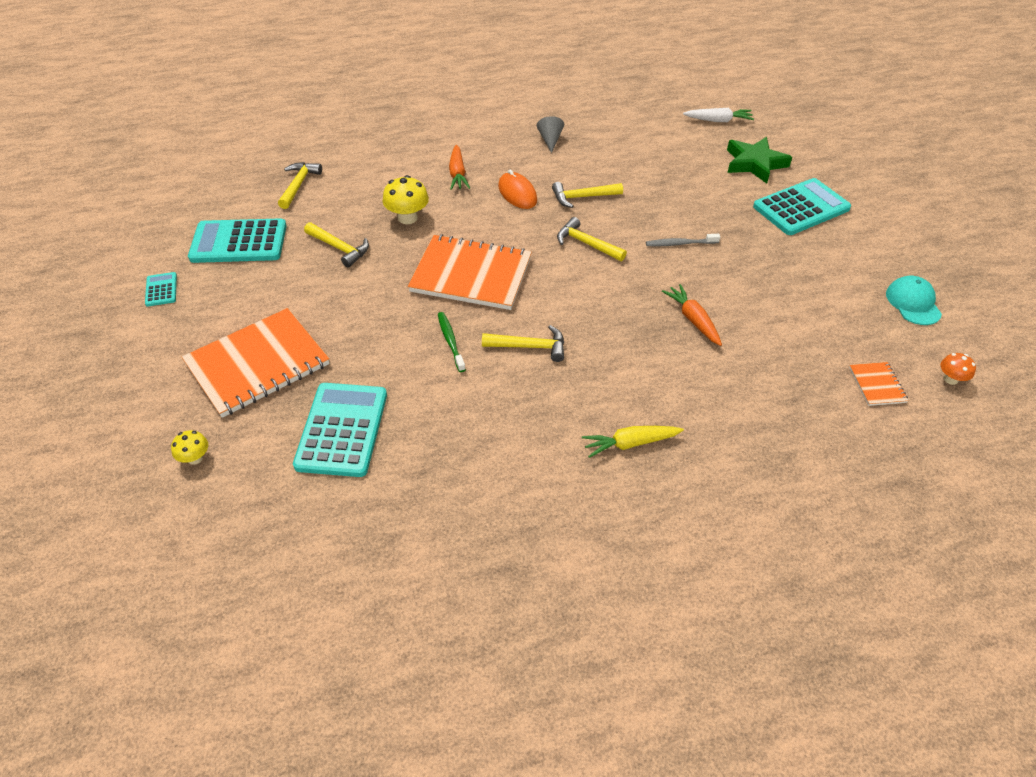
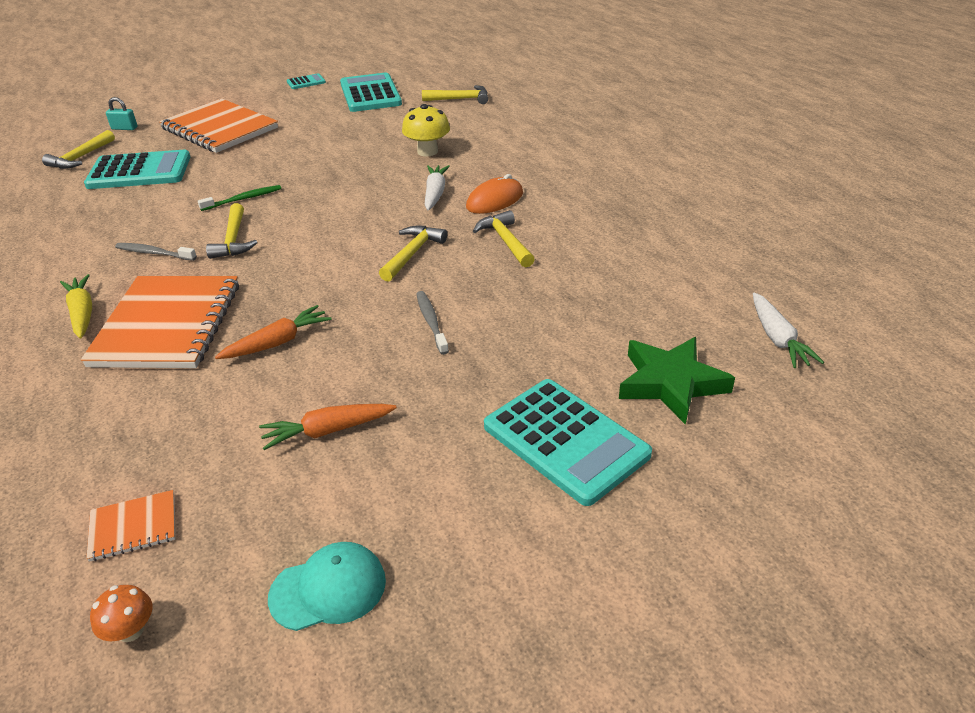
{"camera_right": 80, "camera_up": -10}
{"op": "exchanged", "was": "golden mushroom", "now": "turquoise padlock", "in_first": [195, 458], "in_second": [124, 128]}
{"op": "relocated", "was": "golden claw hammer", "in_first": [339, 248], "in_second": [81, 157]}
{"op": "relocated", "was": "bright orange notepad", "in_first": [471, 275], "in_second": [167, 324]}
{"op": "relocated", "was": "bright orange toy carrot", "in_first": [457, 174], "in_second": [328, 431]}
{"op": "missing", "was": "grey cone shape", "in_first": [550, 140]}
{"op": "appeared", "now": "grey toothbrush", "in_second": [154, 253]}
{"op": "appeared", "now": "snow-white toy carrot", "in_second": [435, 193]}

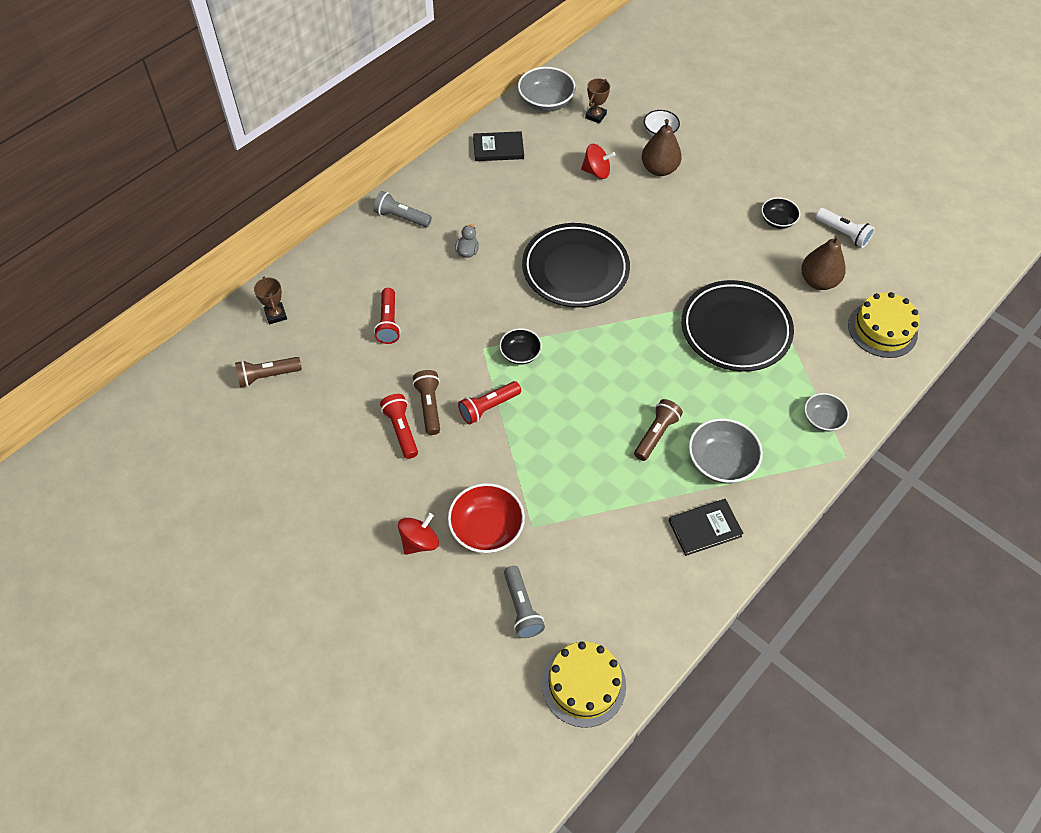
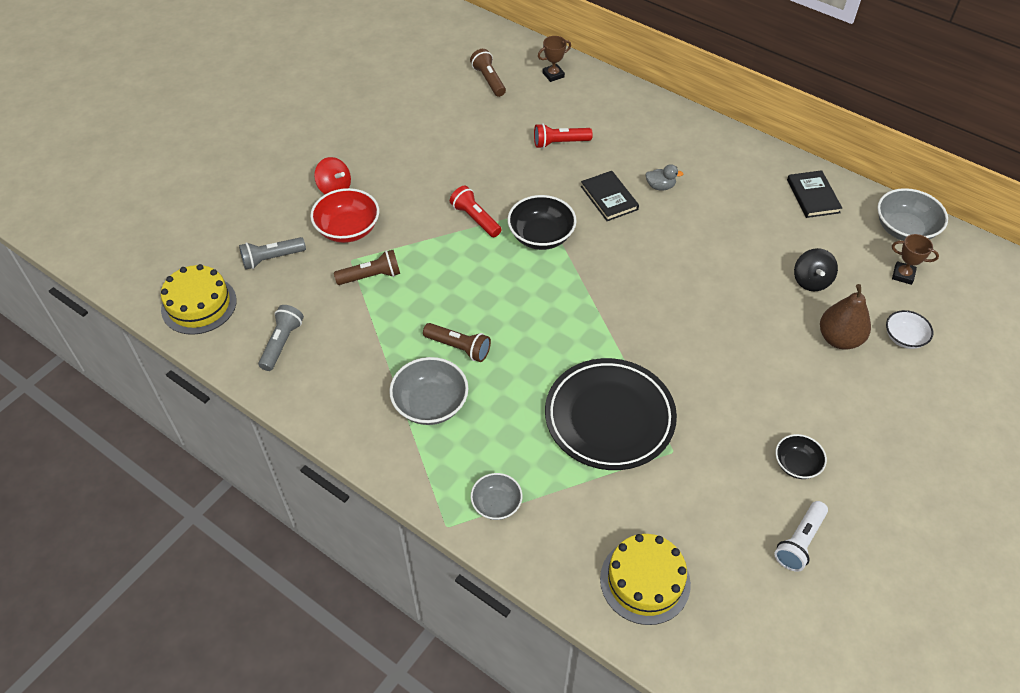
{"camera_right": 85, "camera_up": -5}
{"op": "relocated", "was": "grey pocket torch", "in_first": [401, 217], "in_second": [282, 343]}
{"op": "missing", "was": "scarlet pocket torch", "in_first": [401, 430]}
{"op": "relocated", "was": "dark brown pocket torch", "in_first": [429, 406], "in_second": [371, 276]}
{"op": "size", "was": "ebony deep dish", "in_first": [520, 354], "in_second": [541, 236], "ratio": 1.62}
{"op": "missing", "was": "ebony flat dish", "in_first": [575, 269]}
{"op": "colour", "was": "scarlet whirligig", "now": "ebony whirligig", "in_first": [596, 172], "in_second": [811, 281]}
{"op": "relocated", "was": "ebony hardback", "in_first": [704, 528], "in_second": [609, 198]}
{"op": "missing", "was": "dark brown pear", "in_first": [818, 281]}

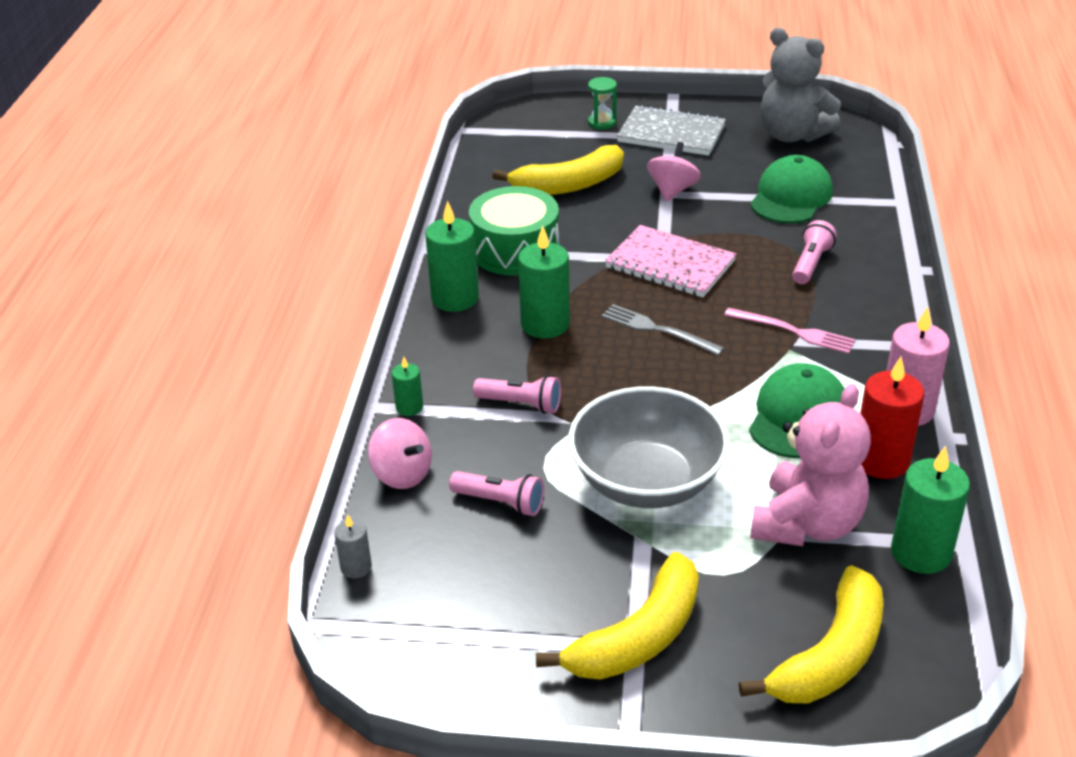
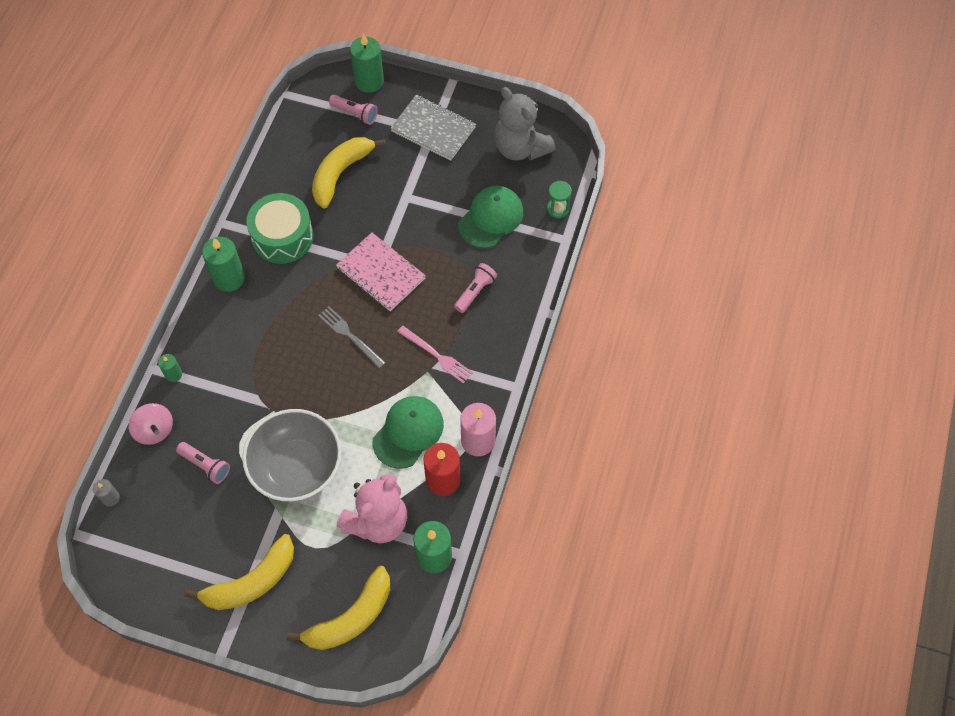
{"camera_right": 10, "camera_up": 25}
{"op": "relocated", "was": "rosy pocket torch", "in_first": [521, 404], "in_second": [355, 114]}
{"op": "spun", "was": "golden toy banana", "in_first": [569, 185], "in_second": [341, 174], "clockwise": 135}
{"op": "relocated", "was": "emerald pillar candle", "in_first": [545, 324], "in_second": [369, 81]}
{"op": "relocated", "was": "emerald sand timer", "in_first": [602, 123], "in_second": [558, 209]}
{"op": "missing", "was": "rosy whirligig", "in_first": [672, 190]}

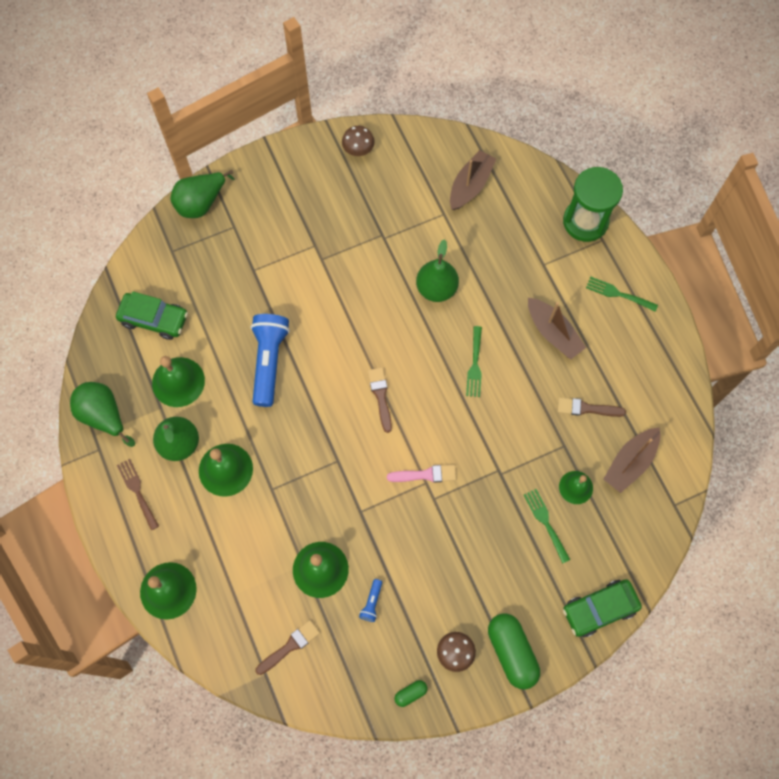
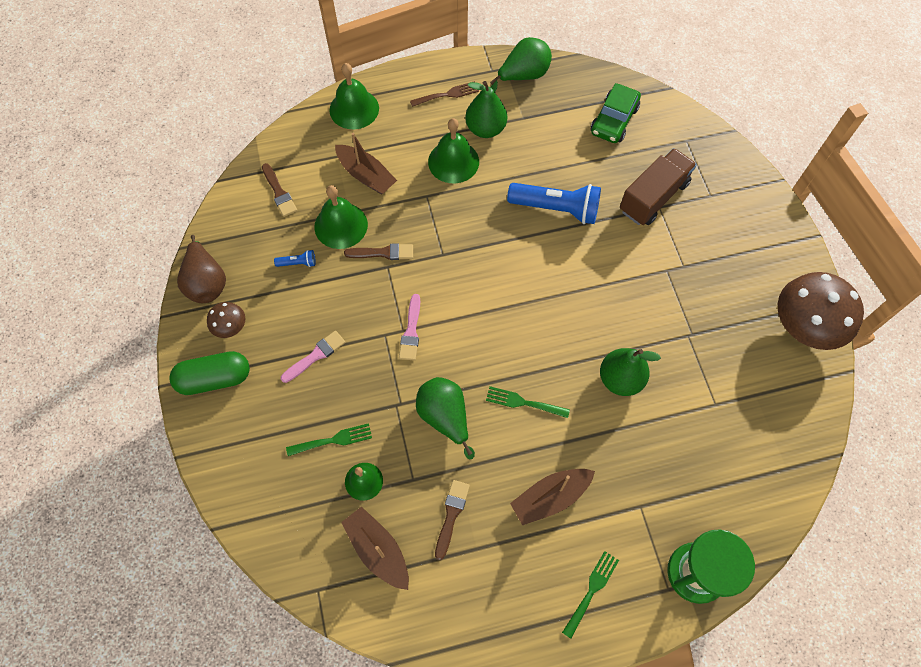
{"camera_right": 100, "camera_up": -5}
{"op": "missing", "was": "emerald hand bell", "in_first": [178, 382]}
{"op": "relocated", "was": "emerald pear", "in_first": [201, 203], "in_second": [445, 417]}
{"op": "size", "was": "dark brown mushroom", "in_first": [358, 149], "in_second": [804, 326], "ratio": 2.1}
{"op": "spun", "was": "blue pocket torch", "in_first": [371, 603], "in_second": [298, 263], "clockwise": 150}
{"op": "relocated", "was": "dark brown brush", "in_first": [380, 396], "in_second": [383, 253]}
{"op": "exchanged", "was": "emerald capsule", "now": "dark brown pear", "in_first": [410, 693], "in_second": [206, 282]}
{"op": "relocated", "was": "dark brown toy boat", "in_first": [470, 185], "in_second": [366, 175]}
{"op": "missing", "was": "emerald car", "in_first": [599, 609]}
{"op": "appeared", "now": "rosy brush", "in_second": [315, 356]}
{"op": "appeared", "now": "dark brown toy truck", "in_second": [653, 197]}

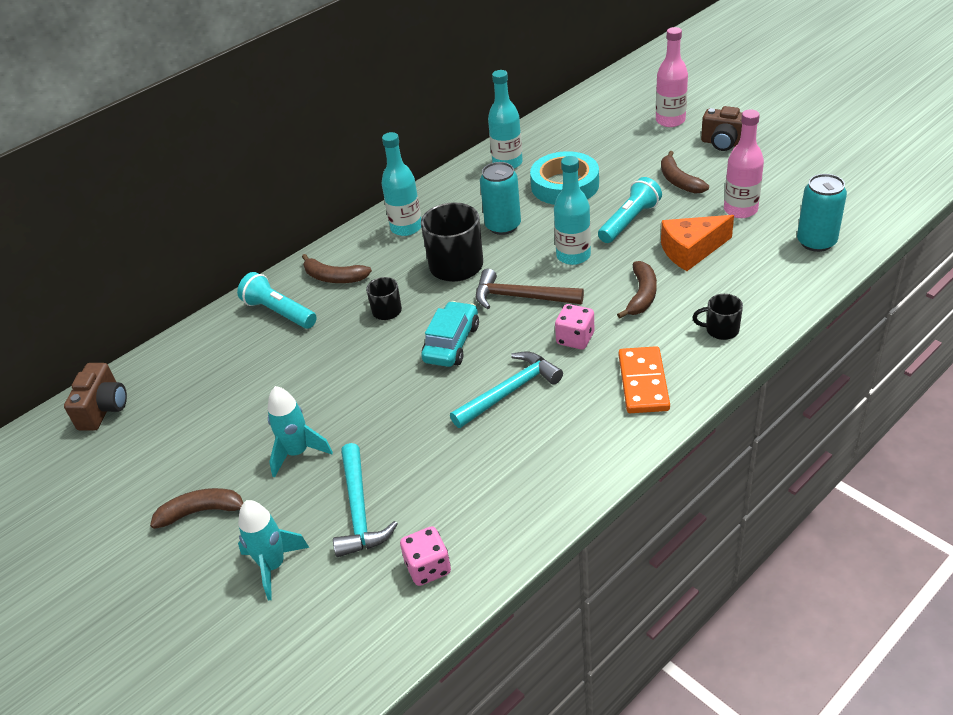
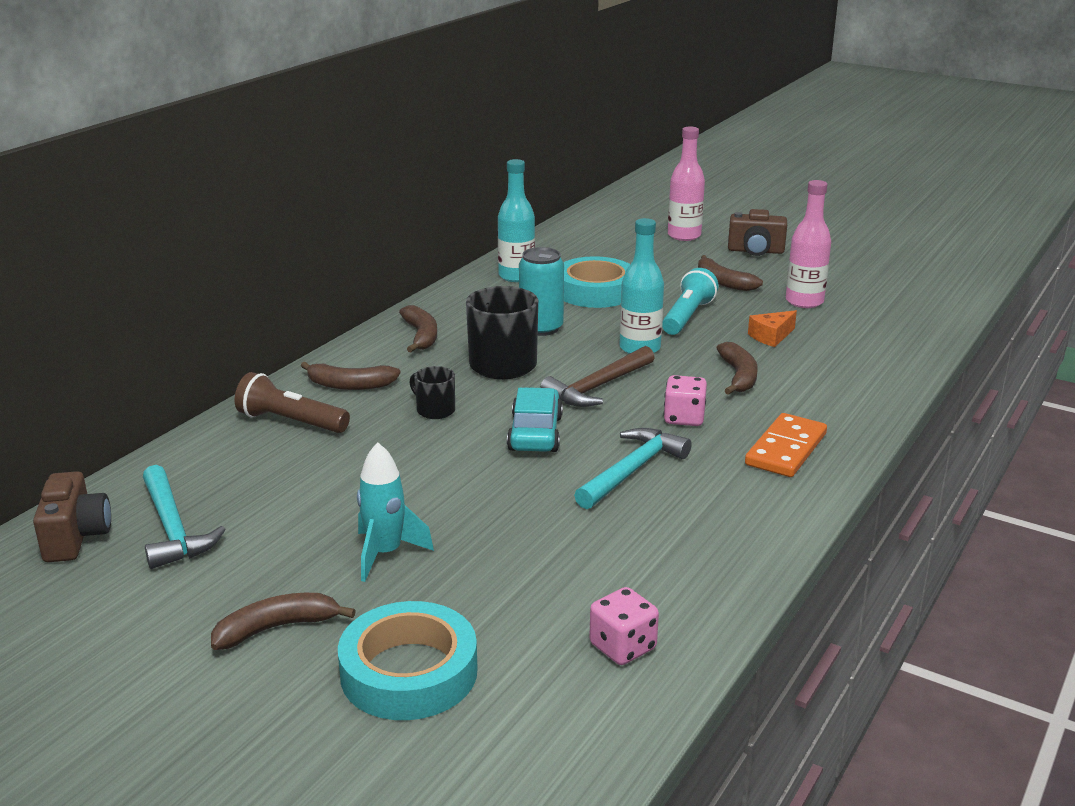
{"camera_right": -20, "camera_up": -15}
{"op": "colour", "was": "turquoise pocket torch", "now": "dark brown pocket torch", "in_first": [279, 312], "in_second": [291, 422]}
{"op": "exchanged", "was": "turquoise toy rocket", "now": "turquoise tape", "in_first": [273, 566], "in_second": [409, 672]}
{"op": "relocated", "was": "turquoise claw hammer", "in_first": [359, 510], "in_second": [173, 528]}
{"op": "exchanged", "was": "turquoise flask", "now": "dark brown toy banana", "in_first": [406, 228], "in_second": [421, 336]}
{"op": "spun", "was": "dark brown claw hammer", "in_first": [521, 297], "in_second": [598, 387], "clockwise": -45}
{"op": "spun", "was": "bright orange domino tile", "in_first": [643, 383], "in_second": [786, 449], "clockwise": 45}
{"op": "size", "was": "bright orange piece of cheese", "in_first": [691, 250], "in_second": [771, 336], "ratio": 0.62}
{"op": "missing", "was": "ebony coffee mug", "in_first": [721, 330]}
{"op": "missing", "was": "turquoise tin", "in_first": [816, 242]}

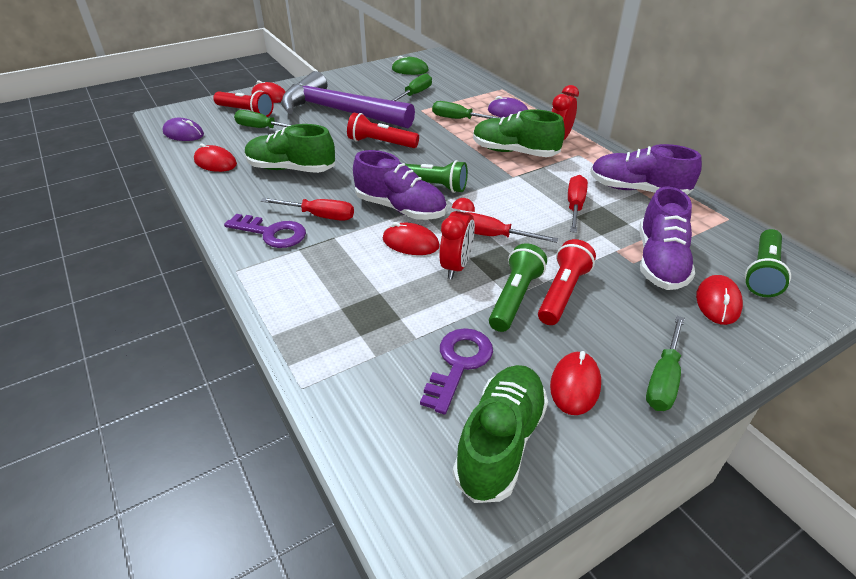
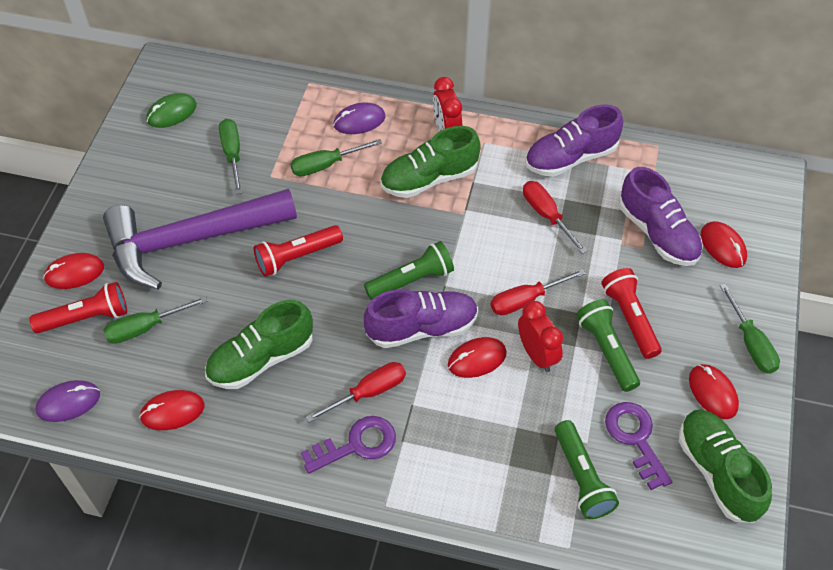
{"camera_right": -45, "camera_up": 15}
{"op": "relocated", "was": "emerald pocket torch", "in_first": [762, 272], "in_second": [581, 477]}

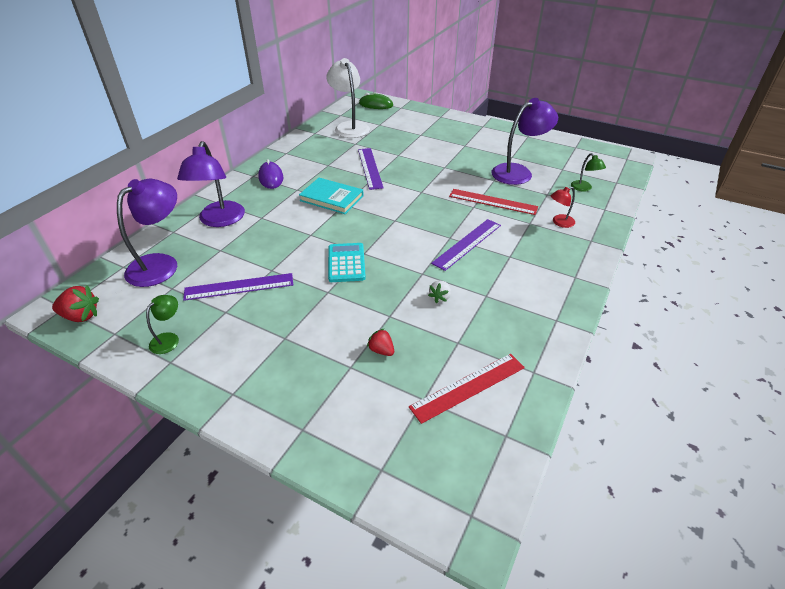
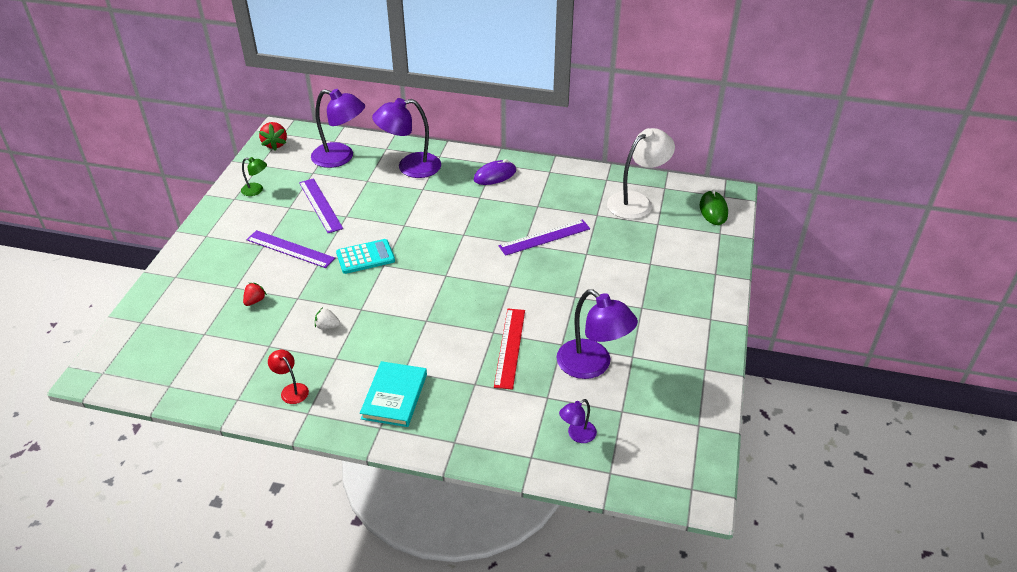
{"camera_right": 75, "camera_up": 0}
{"op": "relocated", "was": "turquoise hardback", "in_first": [331, 198], "in_second": [394, 396]}
{"op": "missing", "was": "scarlet straightedge", "in_first": [468, 387]}
{"op": "relocated", "was": "royal purple straightedge", "in_first": [467, 244], "in_second": [290, 249]}
{"op": "relocated", "was": "scarlet desk lamp", "in_first": [559, 222], "in_second": [291, 390]}
{"op": "colour", "was": "emerald desk lamp", "now": "royal purple desk lamp", "in_first": [584, 188], "in_second": [577, 435]}

